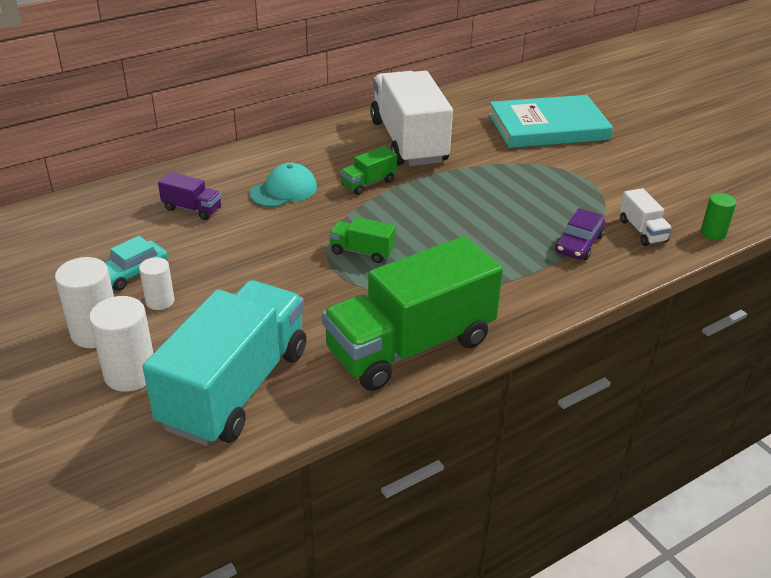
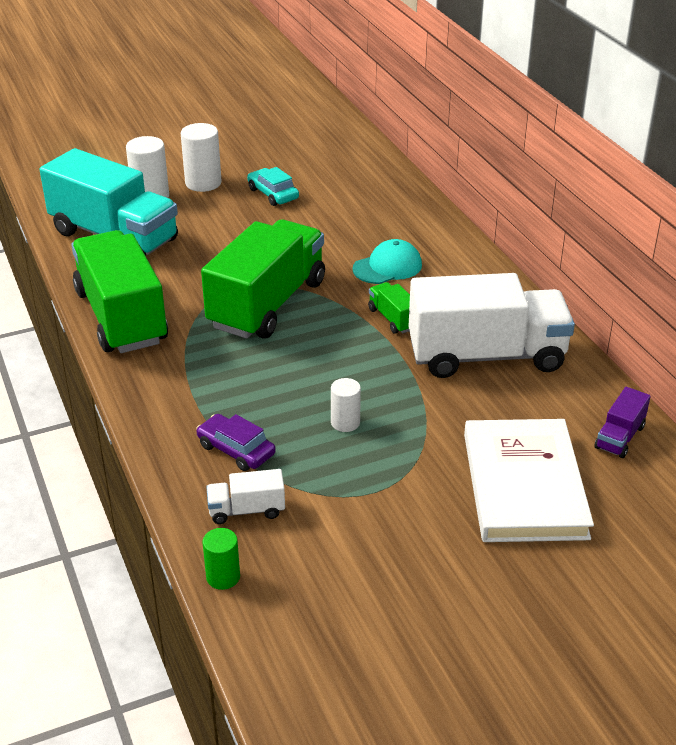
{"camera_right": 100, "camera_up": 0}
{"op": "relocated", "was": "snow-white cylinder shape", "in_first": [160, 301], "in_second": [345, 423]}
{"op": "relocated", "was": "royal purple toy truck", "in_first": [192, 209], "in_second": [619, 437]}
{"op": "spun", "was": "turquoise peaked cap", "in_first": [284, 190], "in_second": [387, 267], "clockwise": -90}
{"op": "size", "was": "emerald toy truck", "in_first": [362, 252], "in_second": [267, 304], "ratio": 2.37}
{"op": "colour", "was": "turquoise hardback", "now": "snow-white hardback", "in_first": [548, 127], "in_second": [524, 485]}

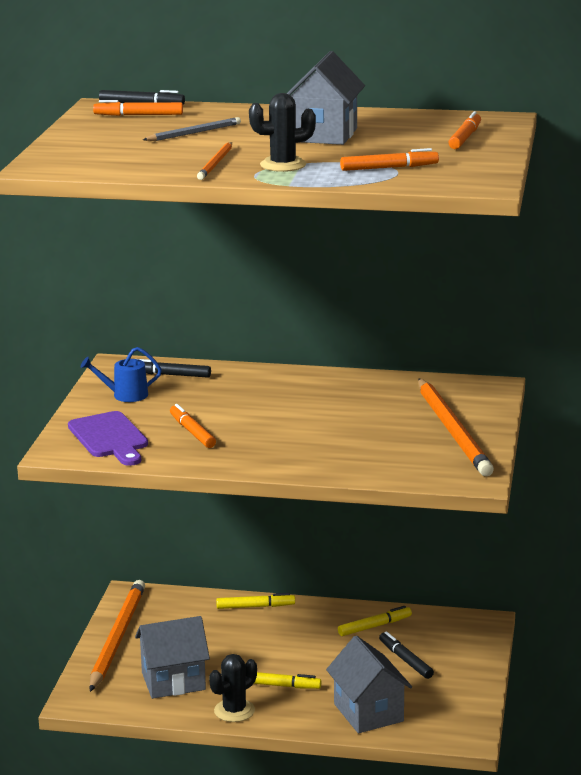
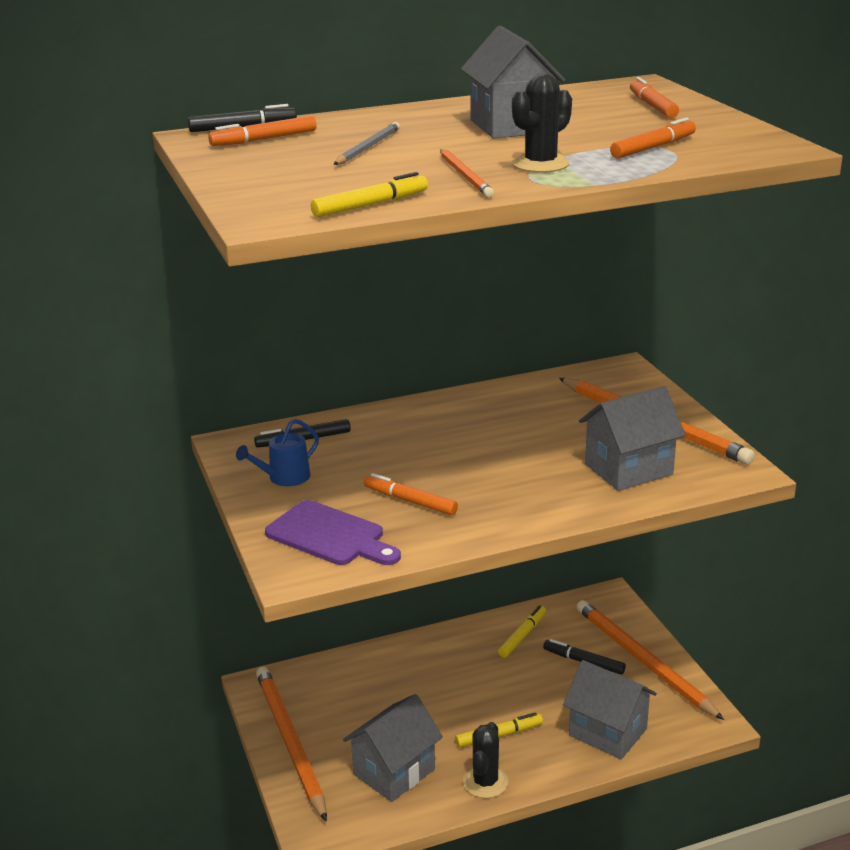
{"camera_right": -30, "camera_up": 5}
{"op": "relocated", "was": "golden marker", "in_first": [255, 606], "in_second": [370, 205]}
{"op": "appeared", "now": "bright orange lead pencil", "in_second": [643, 661]}
{"op": "appeared", "now": "grey cottage", "in_second": [628, 469]}

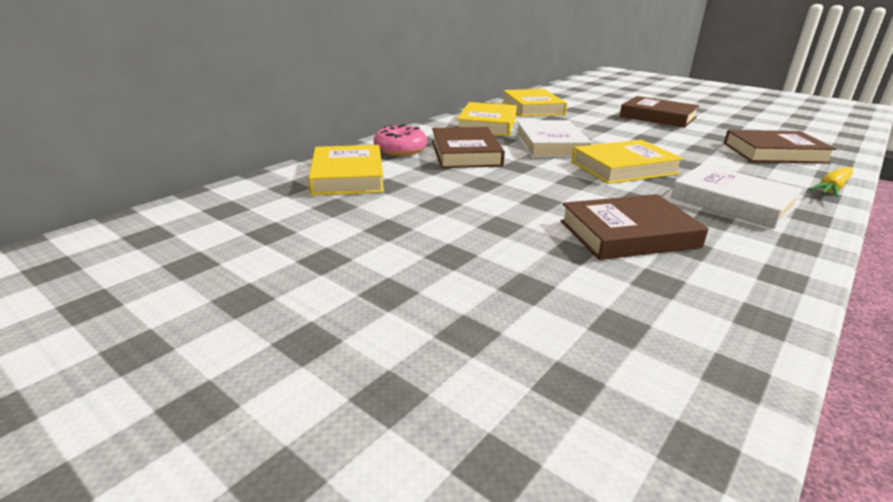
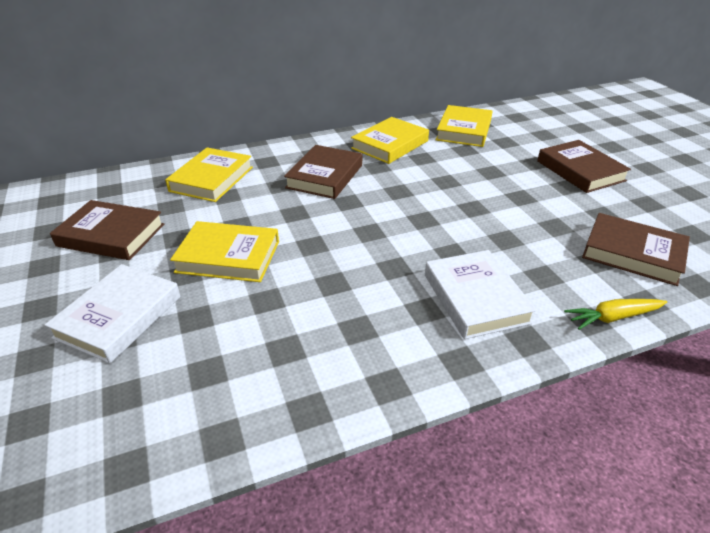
{"camera_right": 30, "camera_up": 10}
{"op": "missing", "was": "rosy doughnut", "in_first": [400, 150]}
{"op": "relocated", "was": "snow-white hardback", "in_first": [550, 144], "in_second": [119, 317]}
{"op": "relocated", "was": "dark brown hardback", "in_first": [628, 234], "in_second": [111, 235]}
{"op": "relocated", "was": "golden hardback", "in_first": [624, 168], "in_second": [228, 257]}

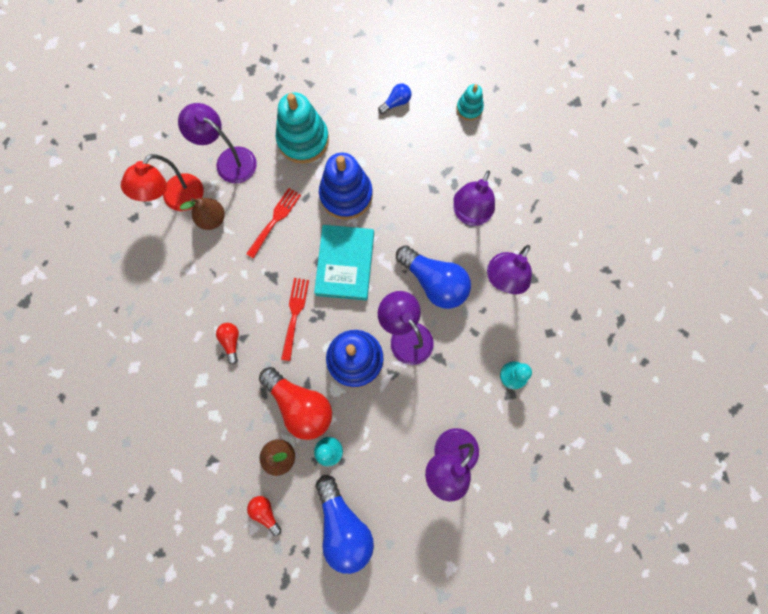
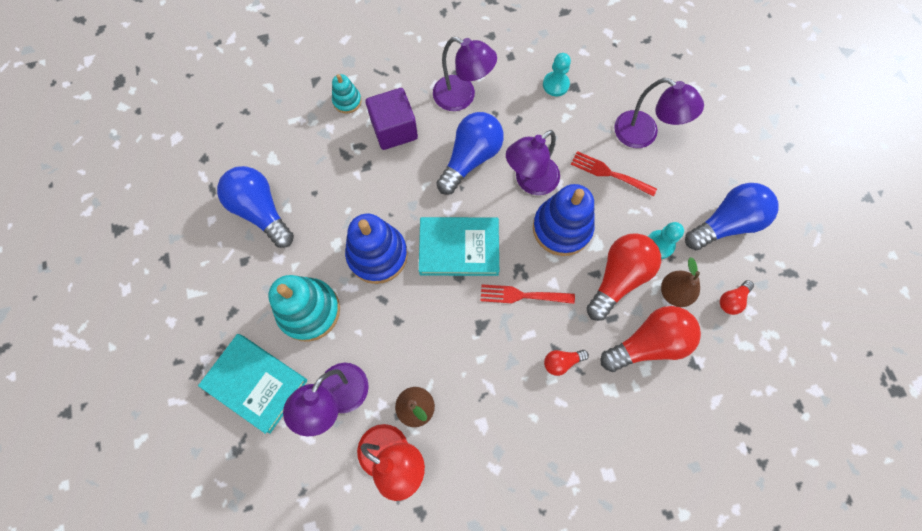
{"camera_right": -95, "camera_up": -5}
{"op": "relocated", "was": "scarlet table fork", "in_first": [275, 220], "in_second": [609, 173]}
{"op": "size", "was": "blue bulb", "in_first": [396, 103], "in_second": [261, 211], "ratio": 2.1}
{"op": "exchanged", "was": "royal purple desk lamp", "now": "royal purple block", "in_first": [469, 215], "in_second": [394, 129]}
{"op": "relocated", "was": "turquoise stacking rings", "in_first": [469, 109], "in_second": [347, 101]}
{"op": "appeared", "now": "turquoise hardback", "in_second": [256, 383]}
{"op": "appeared", "now": "scarlet bulb", "in_second": [648, 343]}

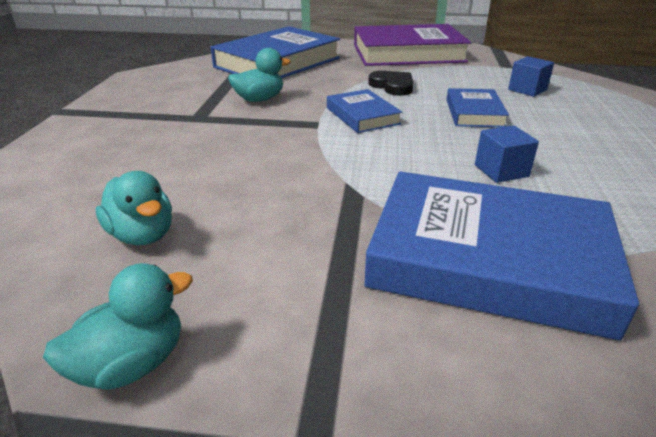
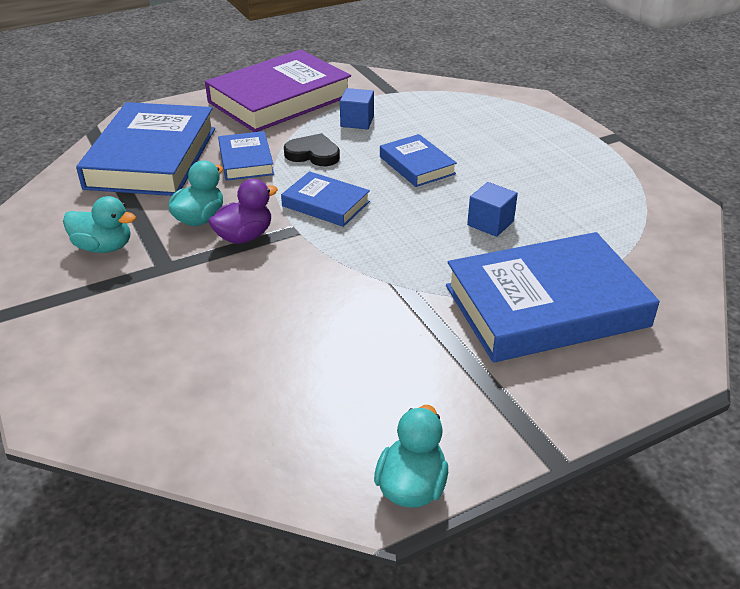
{"camera_right": -35, "camera_up": 5}
{"op": "relocated", "was": "turquoise rubber duck", "in_first": [142, 235], "in_second": [104, 247]}
{"op": "relocated", "was": "blue block", "in_first": [527, 90], "in_second": [357, 121]}
{"op": "appeared", "now": "royal purple rubber duck", "in_second": [244, 236]}
{"op": "appeared", "now": "blue hardback", "in_second": [246, 160]}

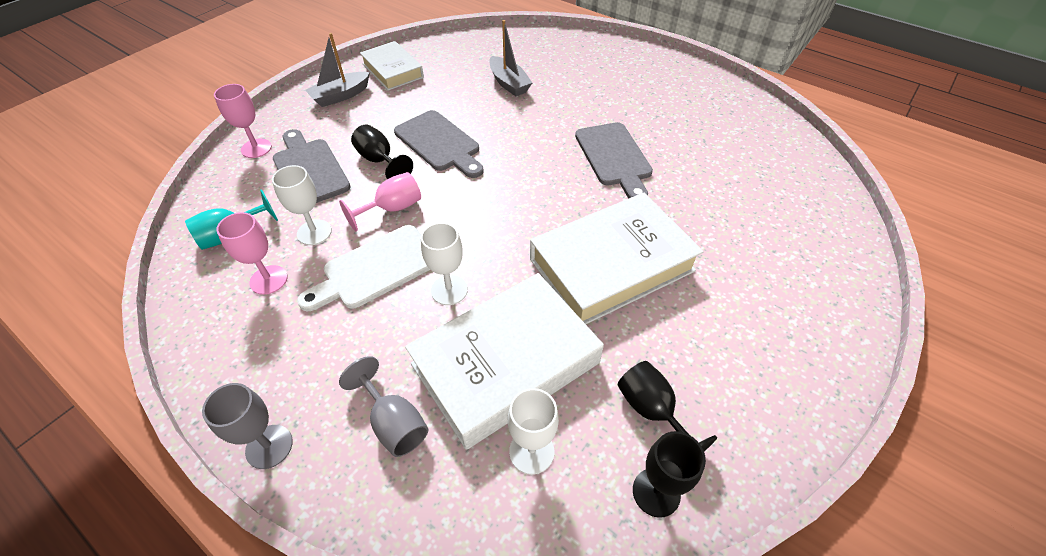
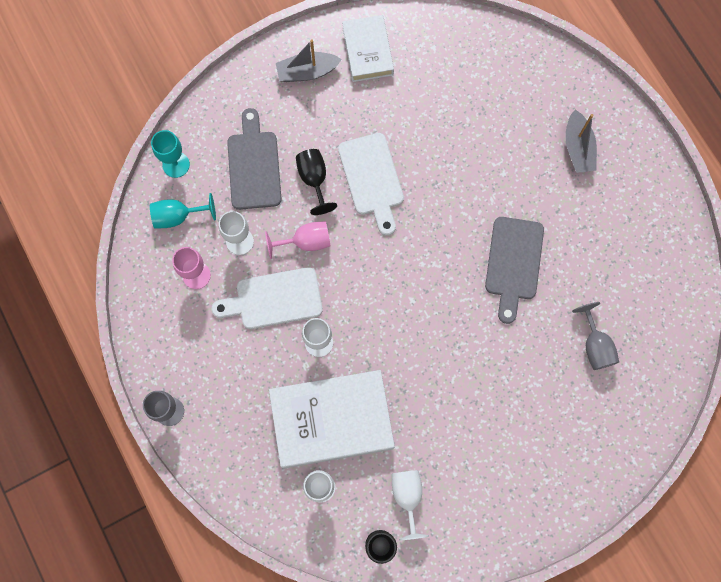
{"camera_right": 25, "camera_up": 25}
{"op": "missing", "was": "rosy wine glass", "in_first": [256, 148]}
{"op": "relocated", "was": "grey wine glass", "in_first": [394, 423], "in_second": [595, 345]}
{"op": "colour", "was": "grey bread board", "now": "snow-white bread board", "in_first": [439, 143], "in_second": [372, 178]}
{"op": "relocated", "was": "grey toy boat", "in_first": [509, 83], "in_second": [578, 148]}
{"op": "missing", "was": "snow-white hardback", "in_first": [612, 265]}
{"op": "colour", "was": "ebony wine glass", "now": "snow-white wine glass", "in_first": [652, 411], "in_second": [407, 497]}
{"op": "appeared", "now": "turquoise wine glass", "in_second": [176, 164]}

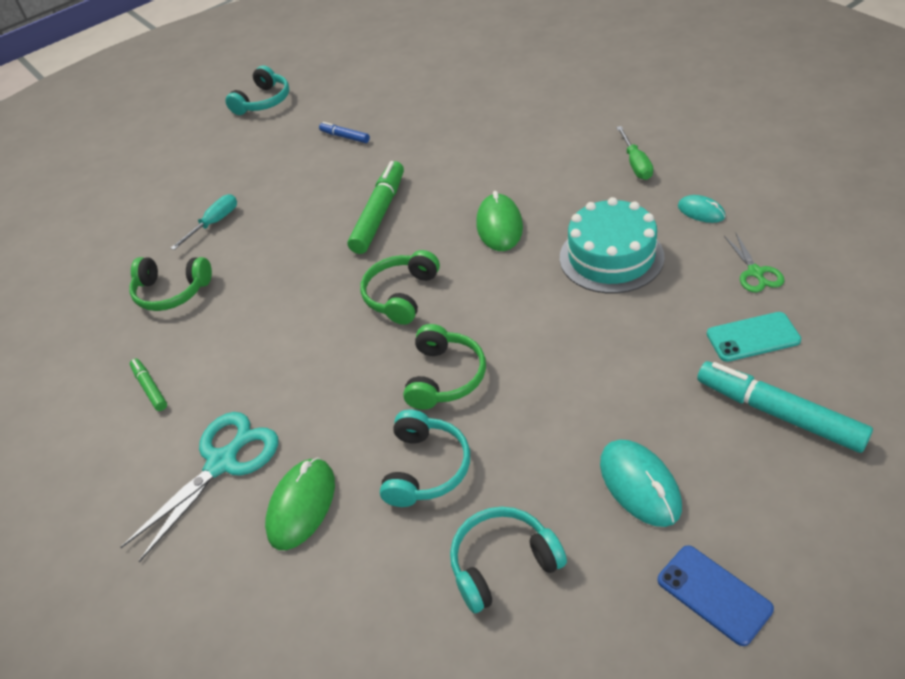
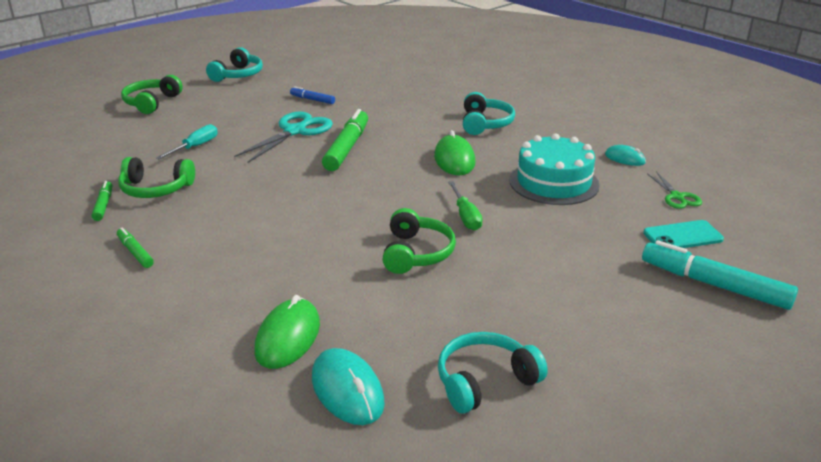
{"camera_right": -10, "camera_up": -15}
{"op": "relocated", "was": "turquoise pair of scissors", "in_first": [222, 462], "in_second": [295, 131]}
{"op": "relocated", "was": "emerald over-ear headphones", "in_first": [401, 295], "in_second": [151, 103]}
{"op": "relocated", "was": "turquoise over-ear headphones", "in_first": [426, 468], "in_second": [485, 123]}
{"op": "relocated", "was": "turquoise mouse", "in_first": [640, 485], "in_second": [347, 390]}
{"op": "relocated", "was": "emerald screwdriver", "in_first": [636, 164], "in_second": [465, 216]}
{"op": "missing", "was": "blue phone", "in_first": [714, 594]}
{"op": "appeared", "now": "emerald marker", "in_second": [103, 205]}

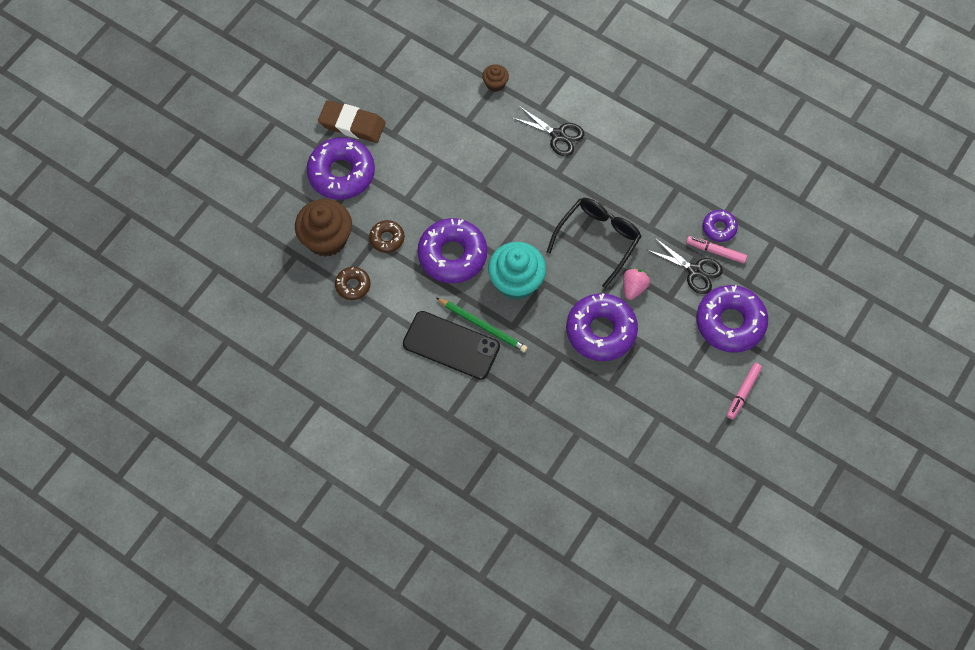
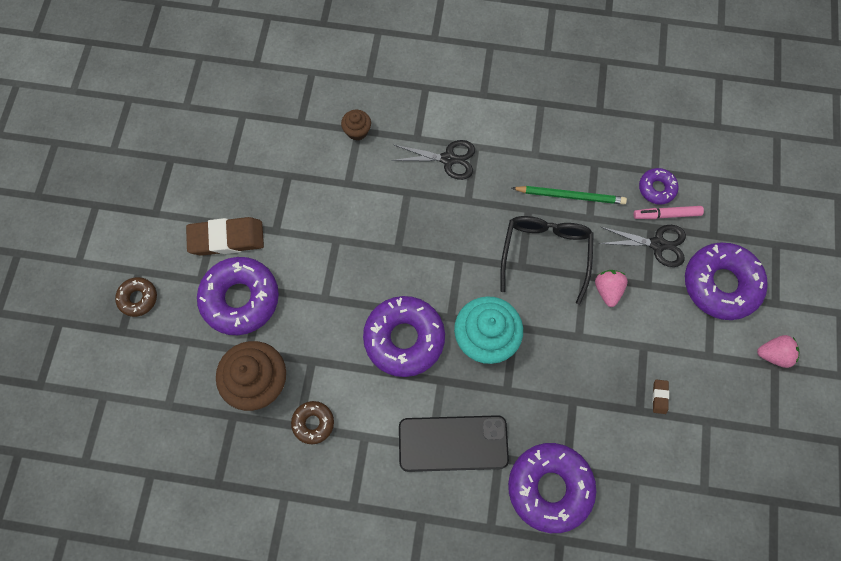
{"camera_right": -25, "camera_up": 5}
{"op": "relocated", "was": "dark brown doughnut", "in_first": [387, 238], "in_second": [138, 298]}
{"op": "relocated", "was": "emerald lead pencil", "in_first": [482, 325], "in_second": [570, 196]}
{"op": "relocated", "was": "royal purple doughnut", "in_first": [601, 331], "in_second": [549, 487]}
{"op": "exchanged", "was": "rosy marker", "now": "rosy toy strawberry", "in_first": [743, 392], "in_second": [773, 354]}
{"op": "appeared", "now": "dark brown eraser", "in_second": [659, 397]}

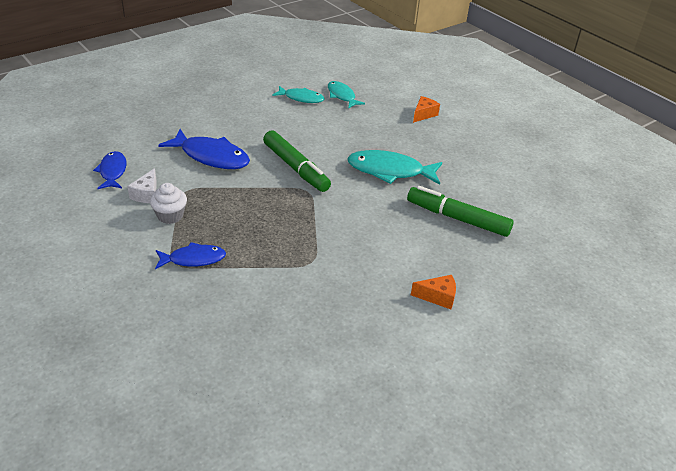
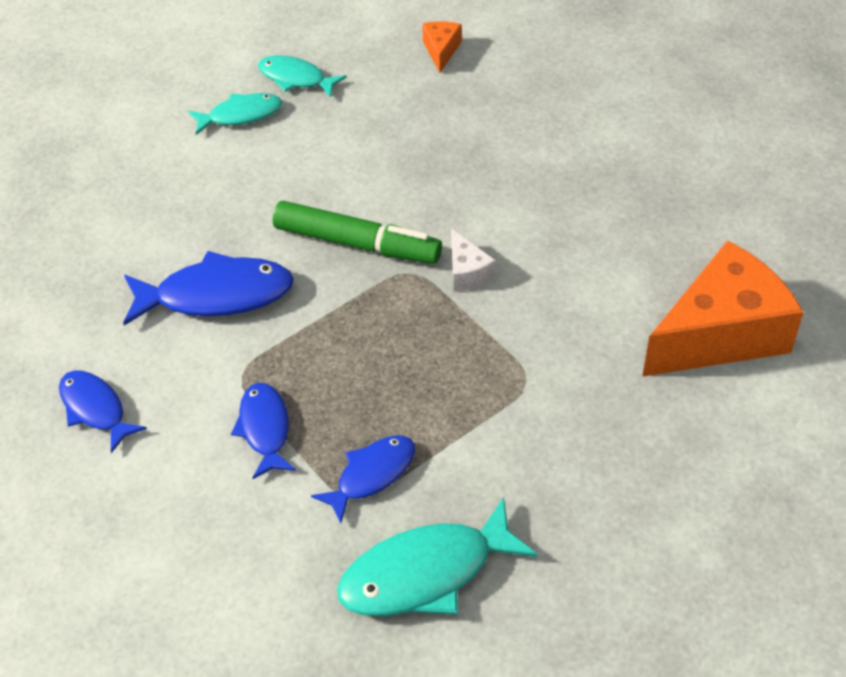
{"camera_right": -30, "camera_up": 10}
{"op": "relocated", "was": "snow-white piece of cheese", "in_first": [146, 194], "in_second": [467, 272]}
{"op": "exchanged", "was": "snow-white fairy cake", "now": "blue toy fish", "in_first": [170, 216], "in_second": [265, 429]}
{"op": "relocated", "was": "turquoise toy fish", "in_first": [389, 171], "in_second": [426, 573]}
{"op": "missing", "was": "emerald marker", "in_first": [457, 218]}
{"op": "size", "was": "bright orange piece of cheese", "in_first": [438, 297], "in_second": [721, 334], "ratio": 2.35}

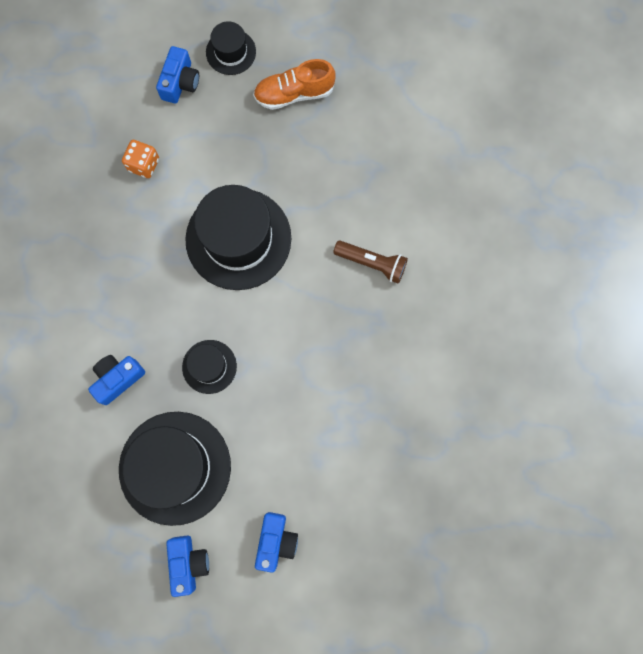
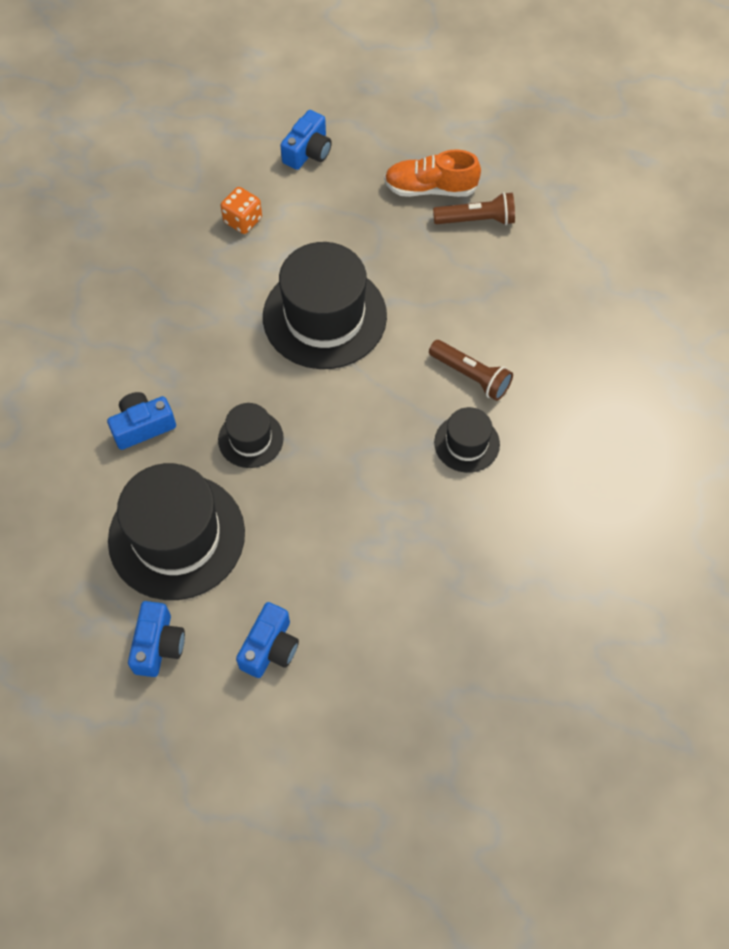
{"camera_right": 15, "camera_up": -15}
{"op": "relocated", "was": "ebony tall hat", "in_first": [231, 52], "in_second": [467, 443]}
{"op": "appeared", "now": "dark brown pocket torch", "in_second": [476, 220]}

